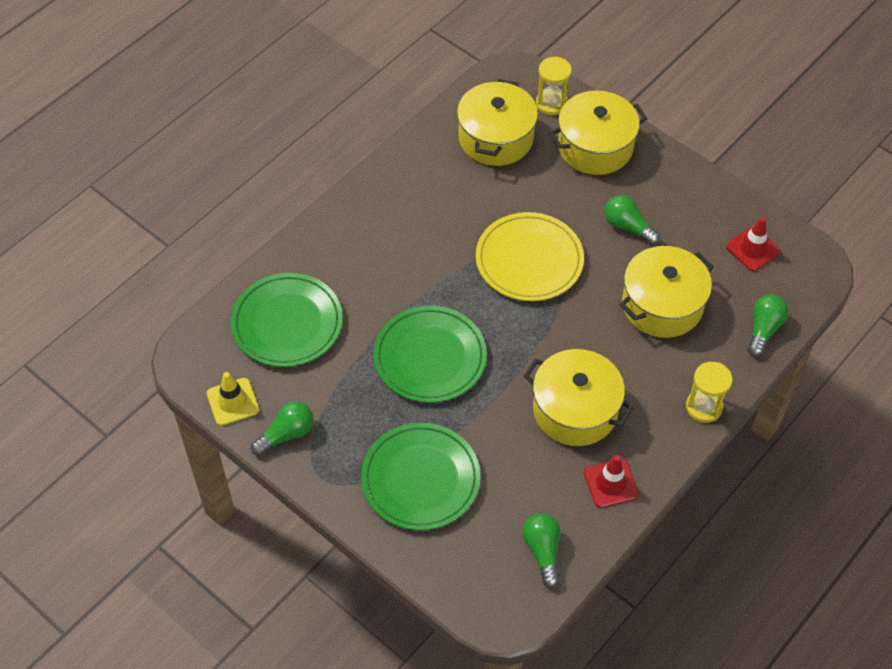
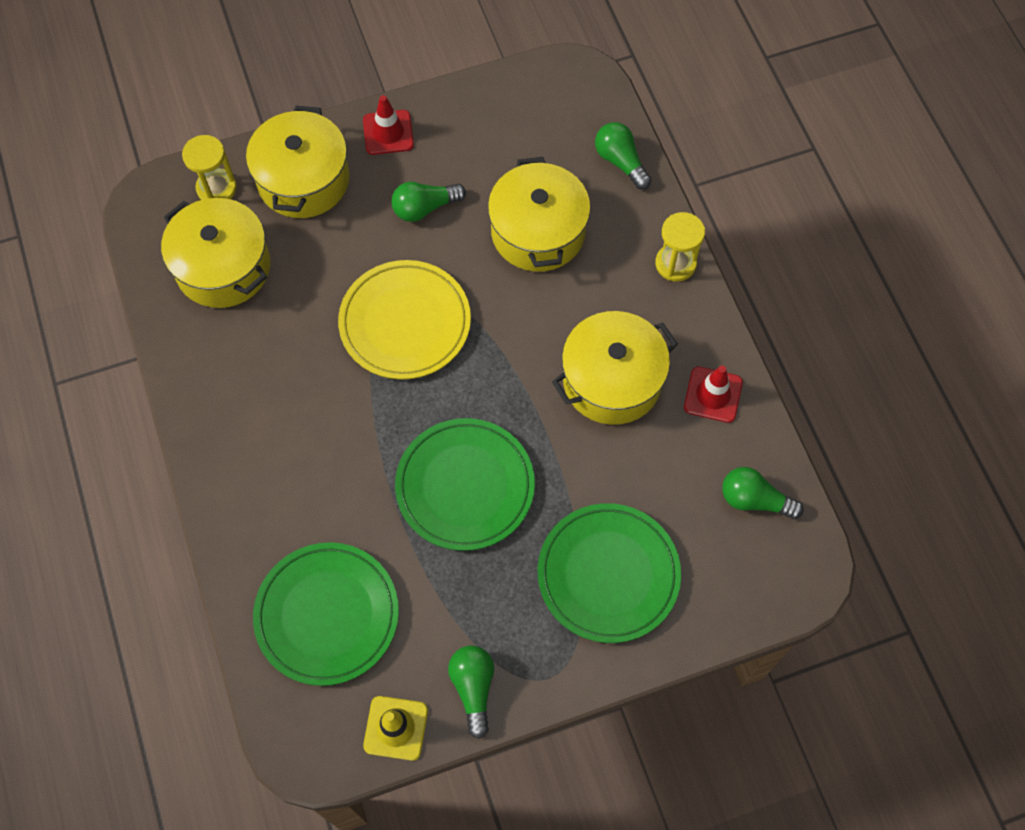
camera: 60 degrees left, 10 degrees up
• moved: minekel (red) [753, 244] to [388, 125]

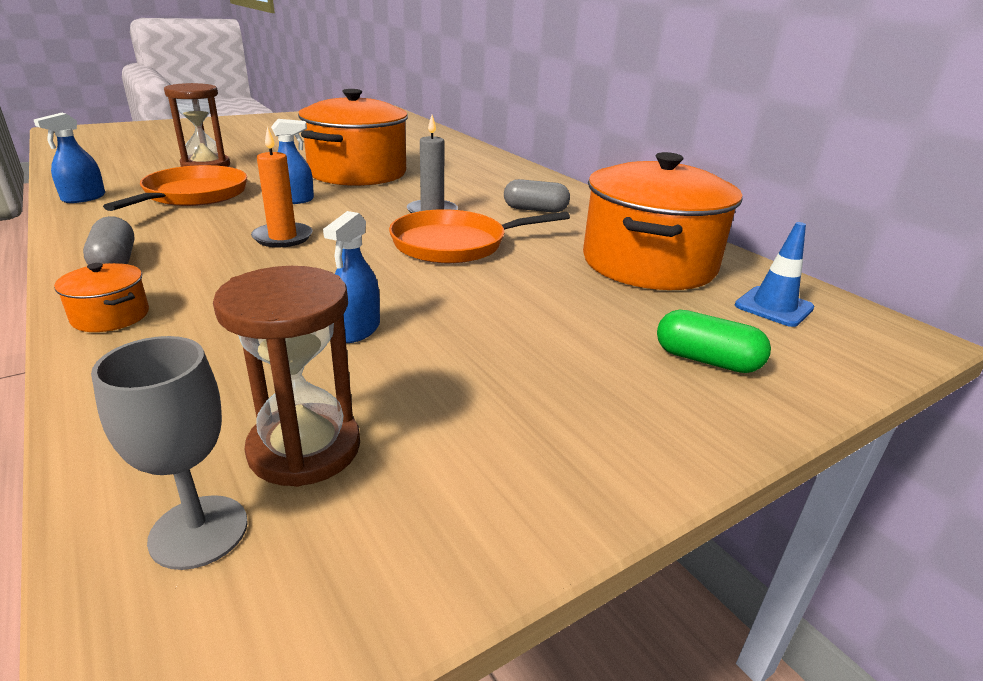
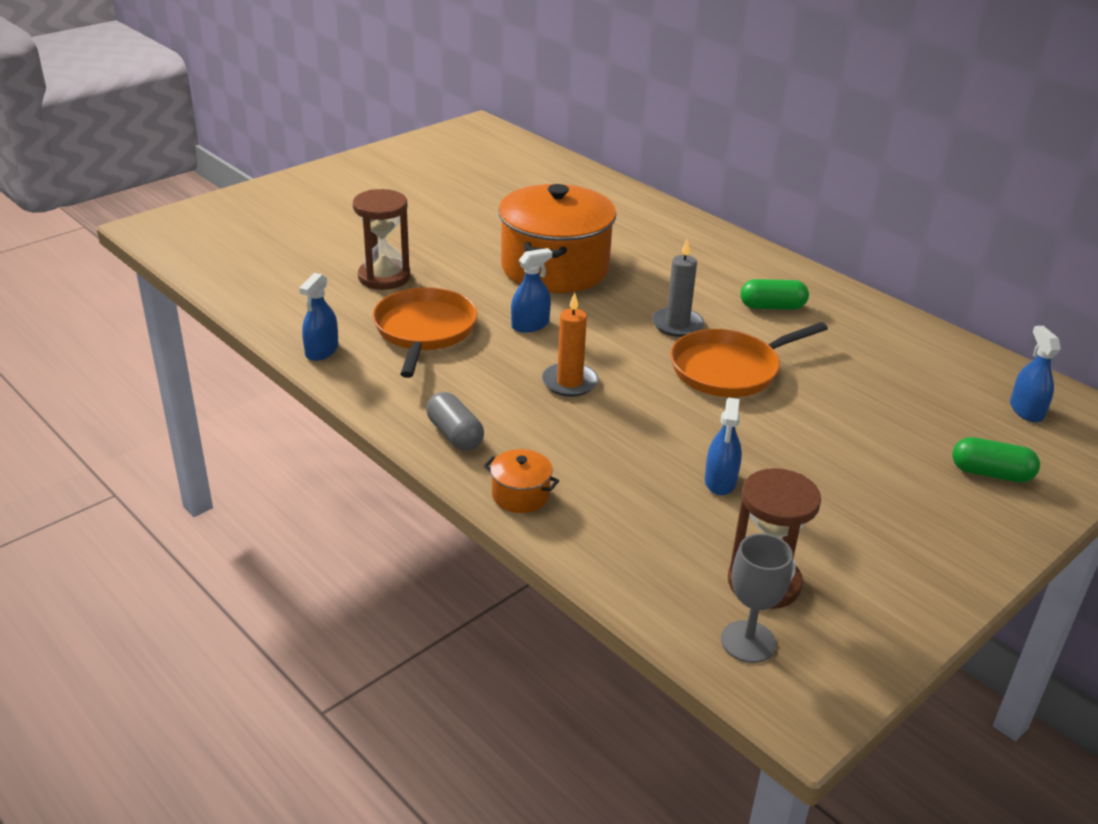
camera: 10 degrees left, 5 degrees up
• removed: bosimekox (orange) [663, 221]
• recoloured: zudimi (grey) [537, 196] to zudimi (green) [774, 294]
• replaced: minekel (blue) [774, 274] to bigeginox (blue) [1035, 374]

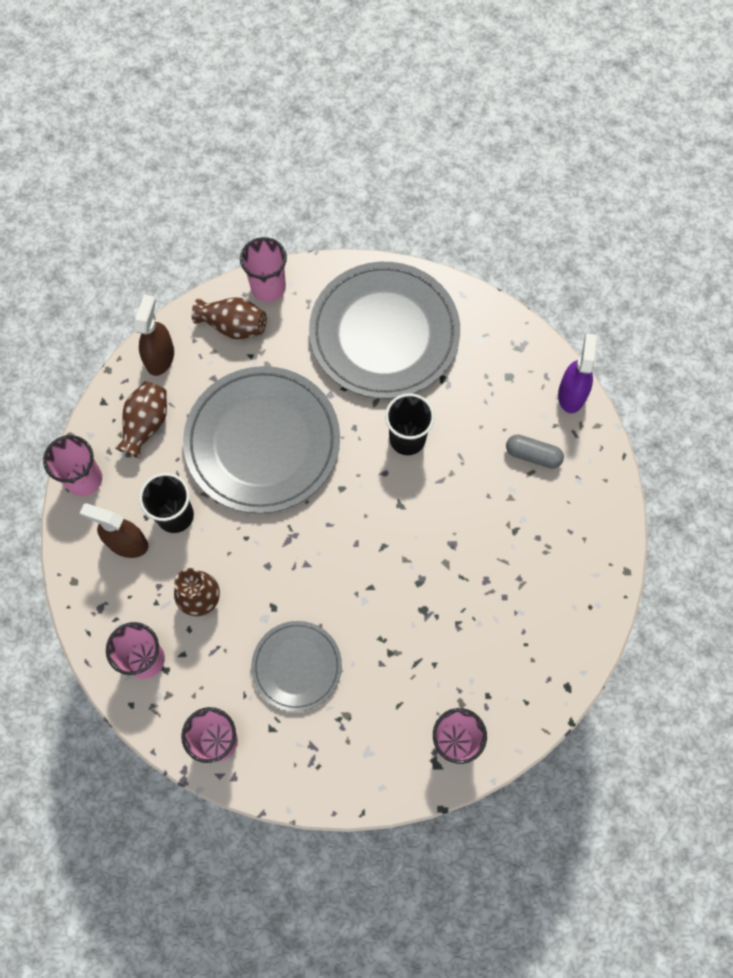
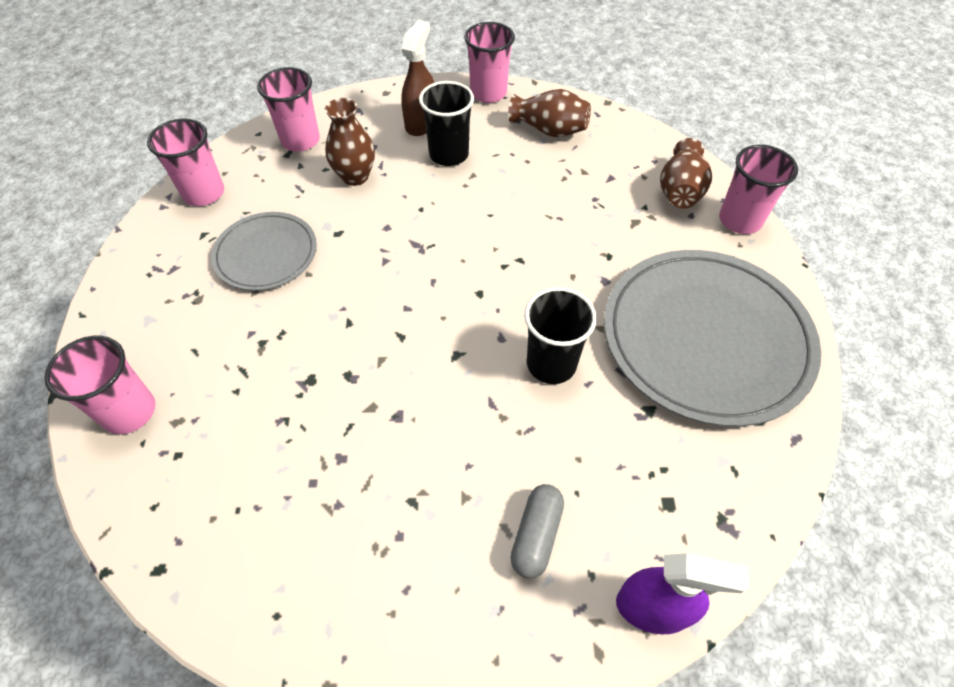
camera: 90 degrees right, 15 degrees down
• removed: bigeginox (brown) [154, 335]
• removed: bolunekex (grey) [261, 440]

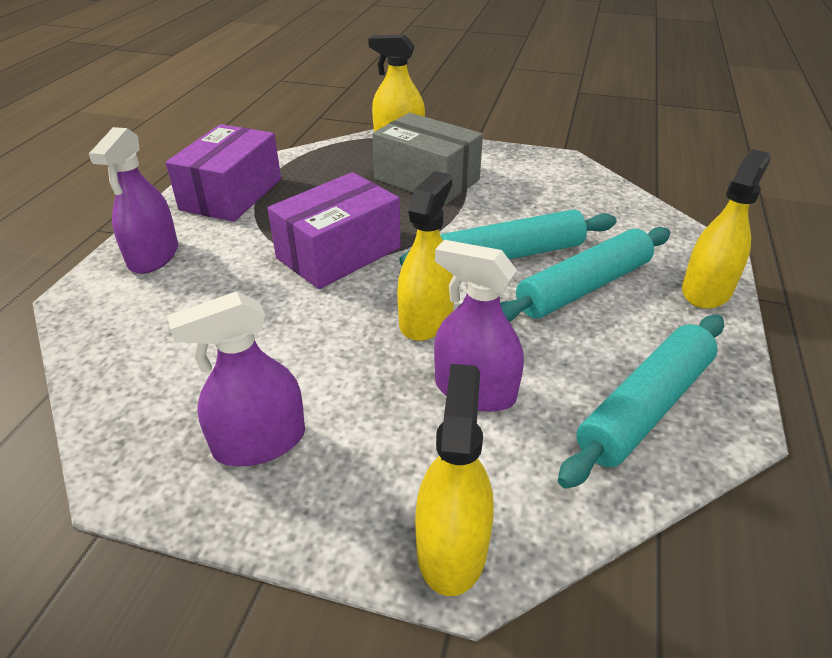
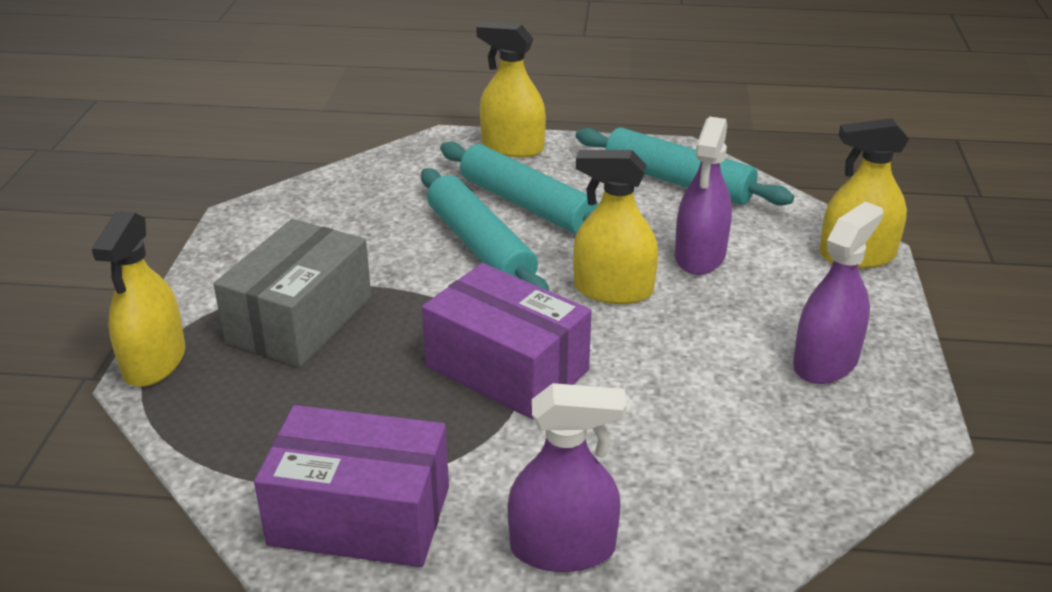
camera: 100 degrees left, 5 degrees down
• turned: bigeginox (purple) [236, 378] = [838, 293] 105 degrees counterclockwise

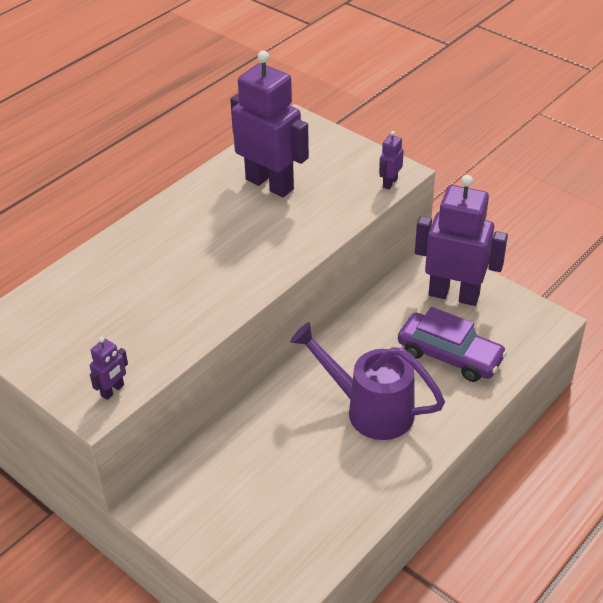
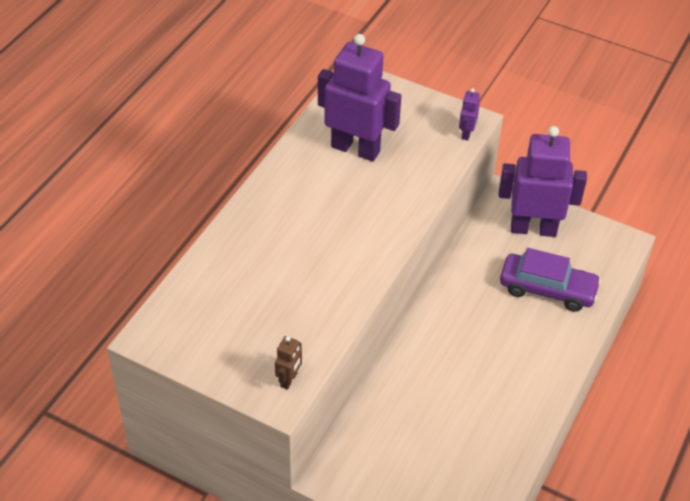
camera: 15 degrees left, 5 degrees up
• removed: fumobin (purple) [367, 381]
• recoloured: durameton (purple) [109, 368] to durameton (brown) [288, 362]

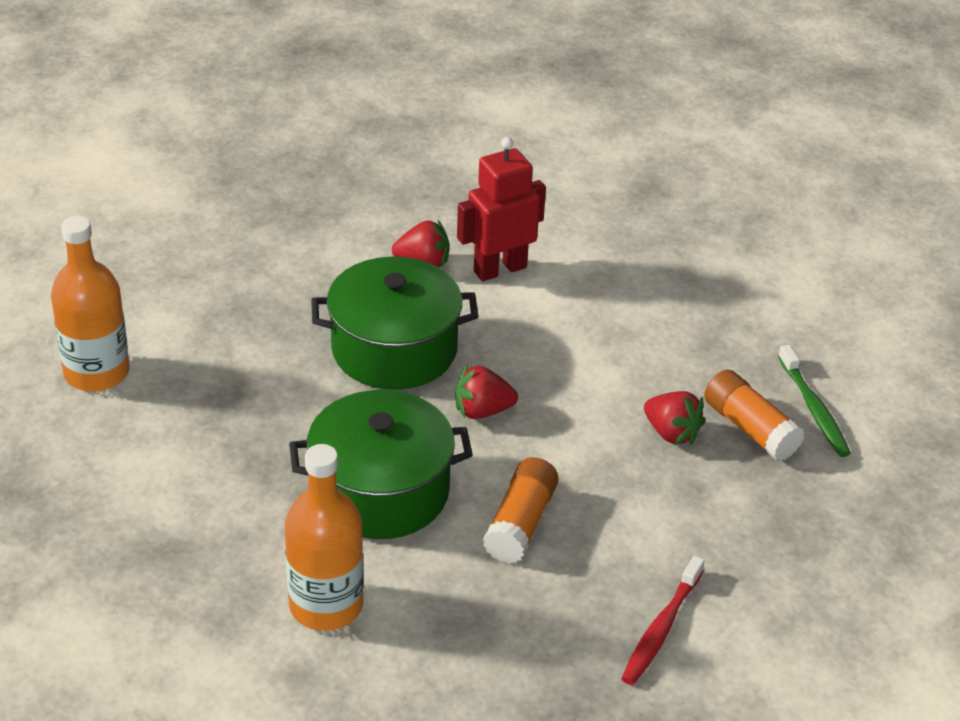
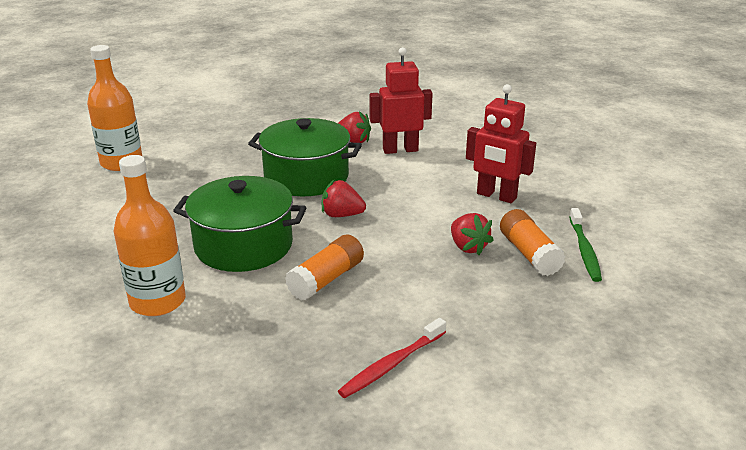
camera: 20 degrees right, 10 degrees down
• added: durameton (red) [501, 143]

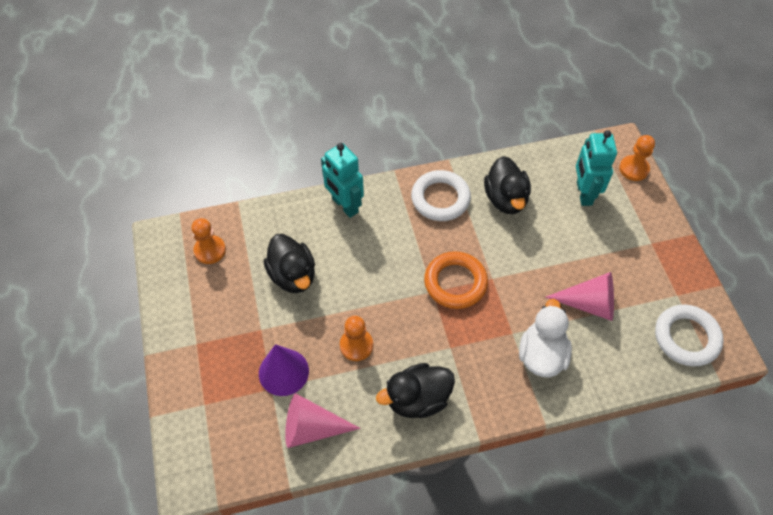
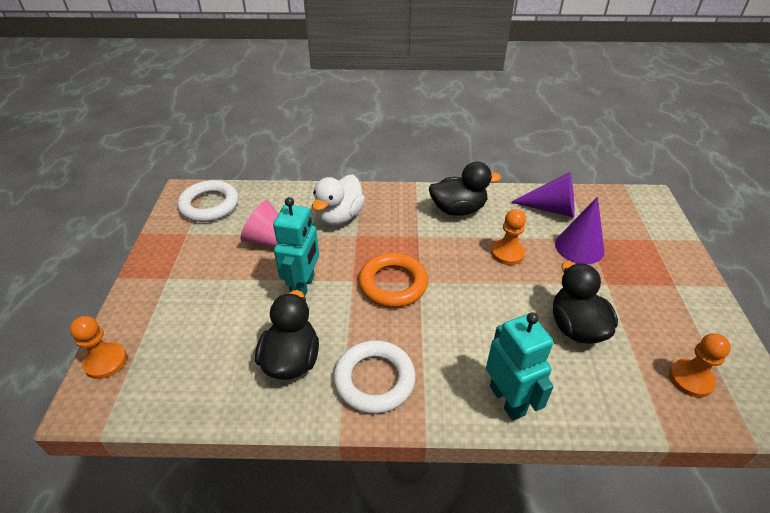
camera: 165 degrees left, 15 degrees down
• moved: durameton (turquoise) [596, 168] to [296, 247]
• recoloured: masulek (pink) [322, 420] to masulek (purple) [543, 195]

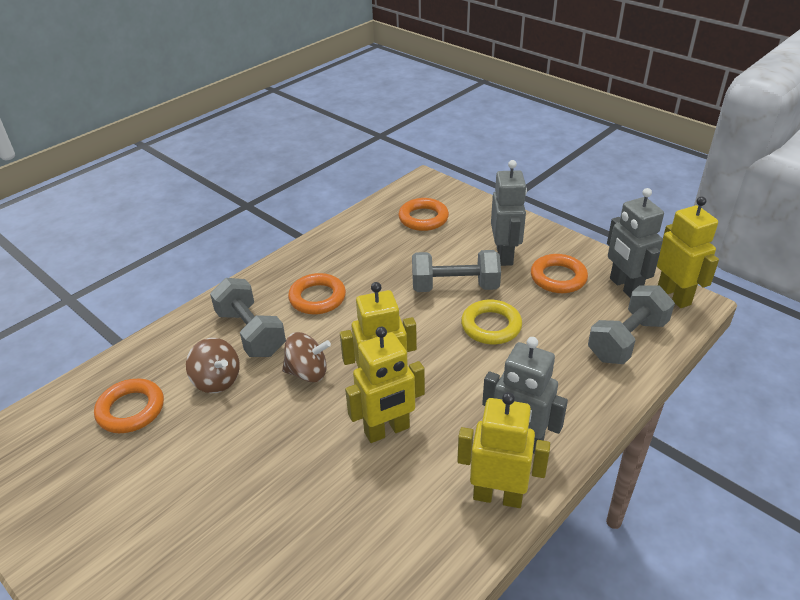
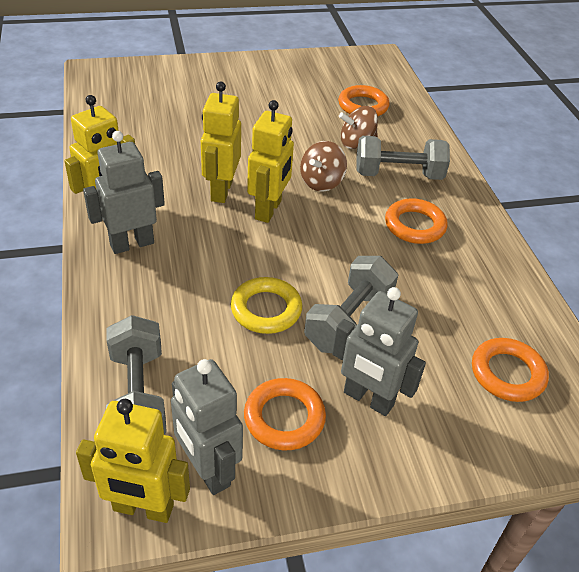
camera: 120 degrees right, 5 degrees up
• turned: durameton (grey) [635, 243] = [207, 427] 135 degrees counterclockwise

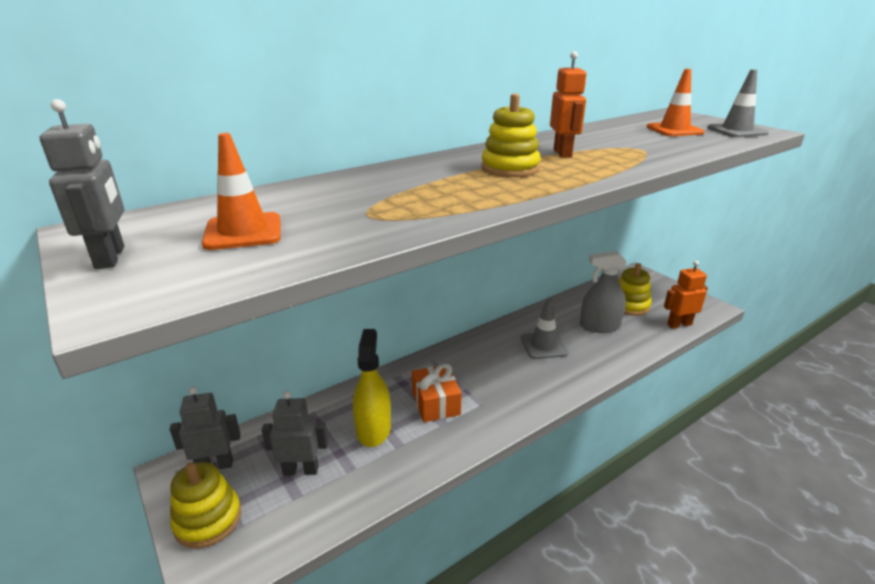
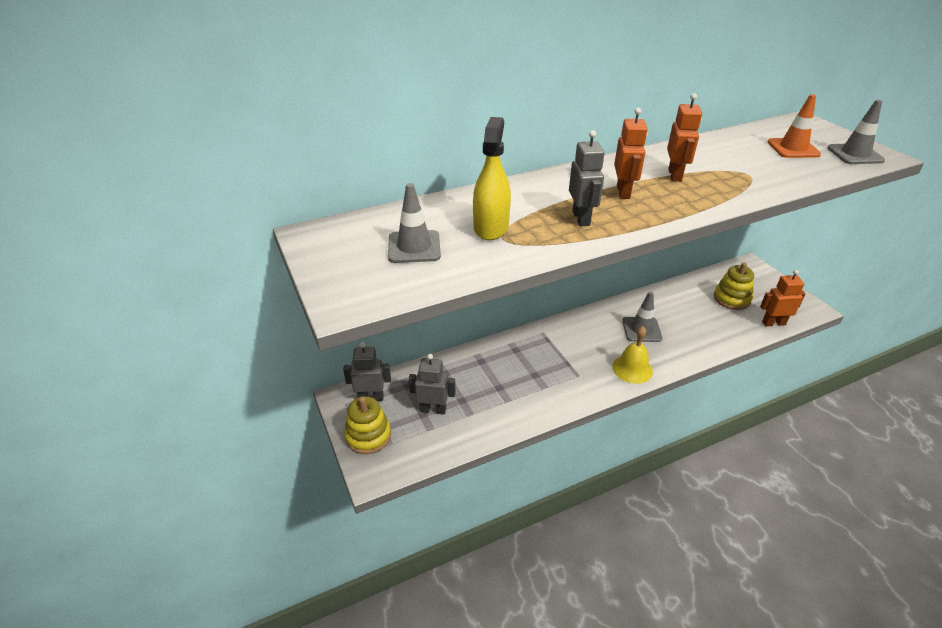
camera: 10 degrees right, 10 degrees up
• replaced: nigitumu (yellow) [511, 135] to durameton (orange) [631, 153]
• moved: durameton (grey) [82, 184] to [587, 178]
• recoloured: minekel (orange) [241, 191] to minekel (grey) [414, 223]
• removed: bigeginox (grey) [603, 292]
• moved: bigeginox (yellow) [372, 388] to [492, 178]
• removed: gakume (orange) [437, 392]
• added: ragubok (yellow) [632, 355]

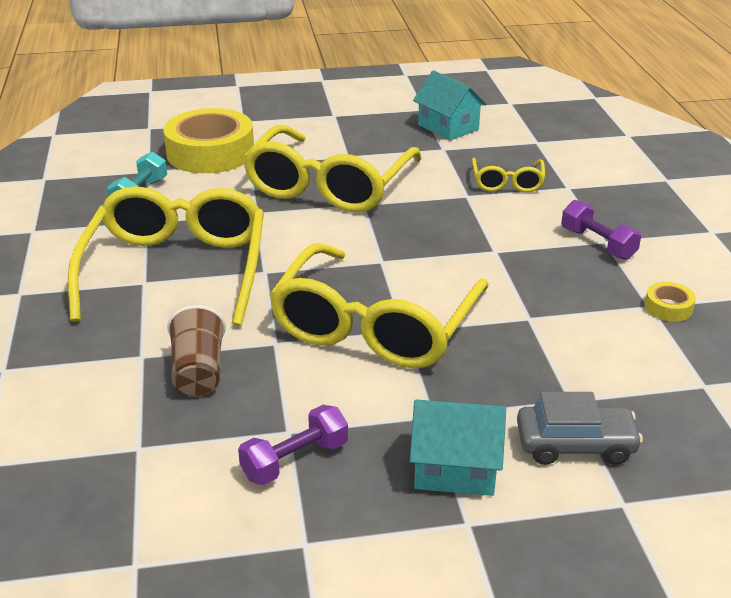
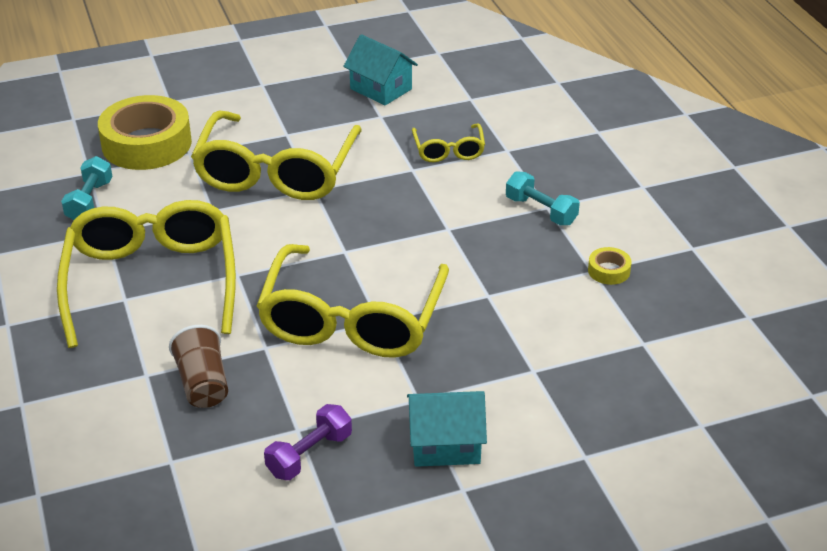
camera: 10 degrees left, 5 degrees up
• recoloured: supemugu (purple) [601, 230] to supemugu (turquoise) [543, 198]
• removed: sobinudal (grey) [580, 428]

